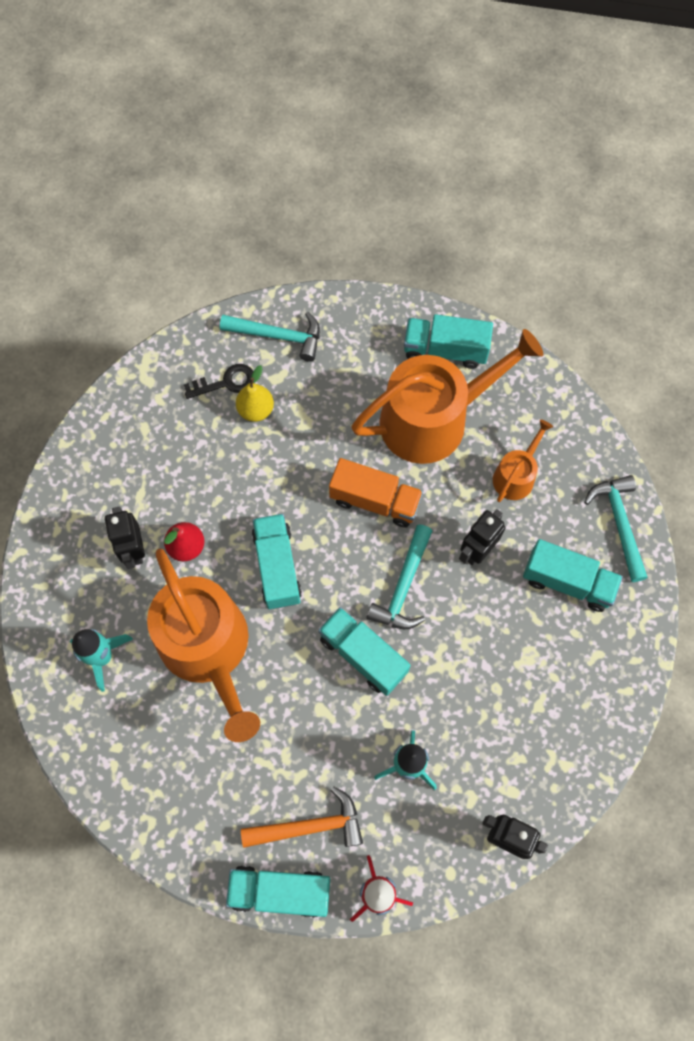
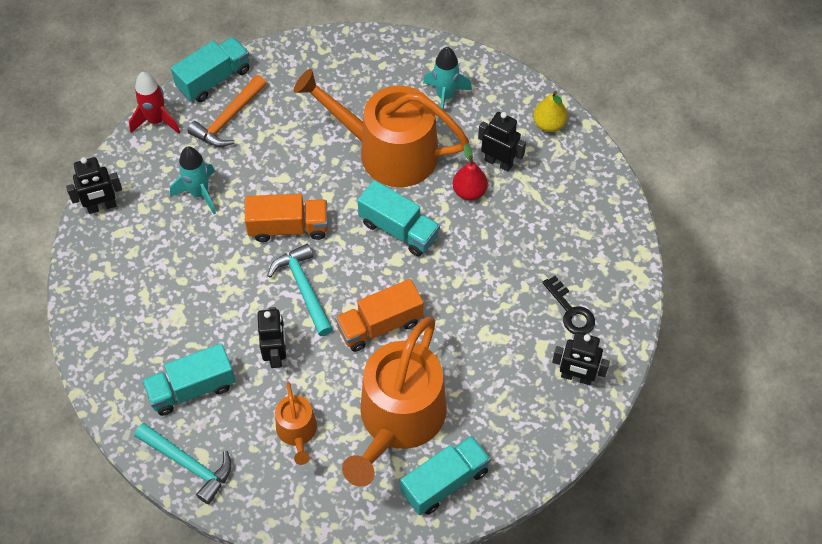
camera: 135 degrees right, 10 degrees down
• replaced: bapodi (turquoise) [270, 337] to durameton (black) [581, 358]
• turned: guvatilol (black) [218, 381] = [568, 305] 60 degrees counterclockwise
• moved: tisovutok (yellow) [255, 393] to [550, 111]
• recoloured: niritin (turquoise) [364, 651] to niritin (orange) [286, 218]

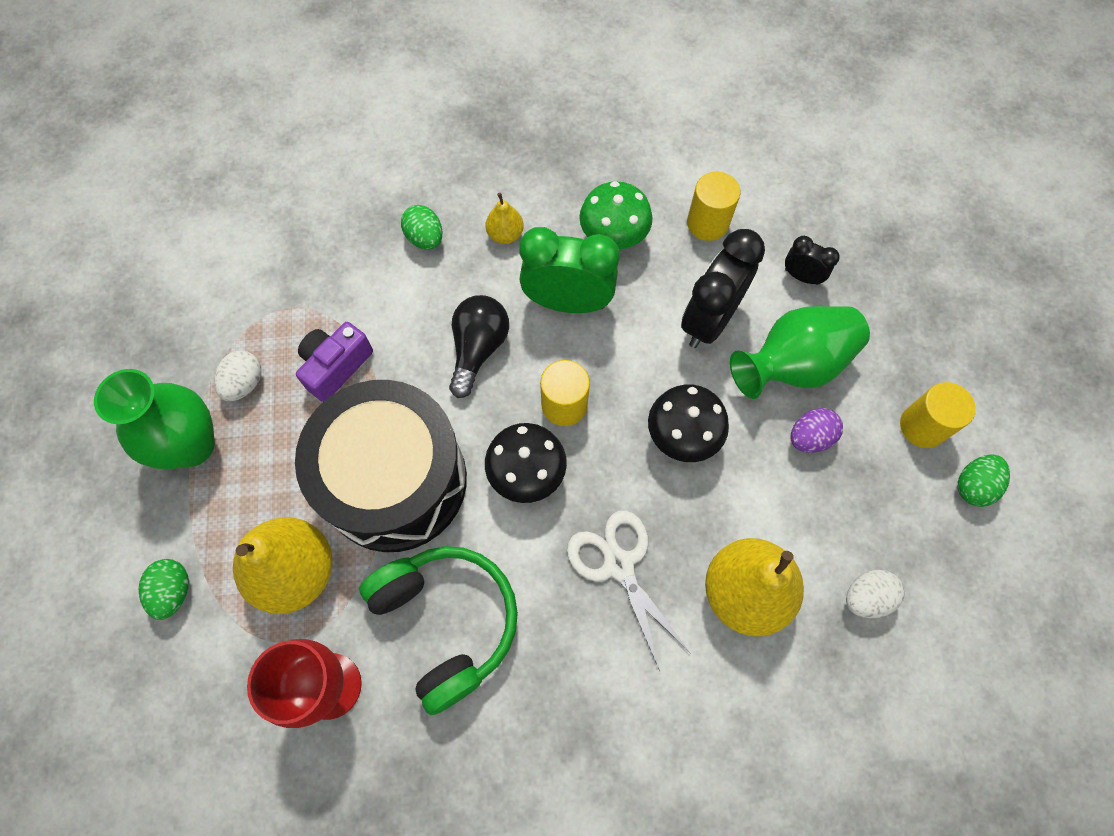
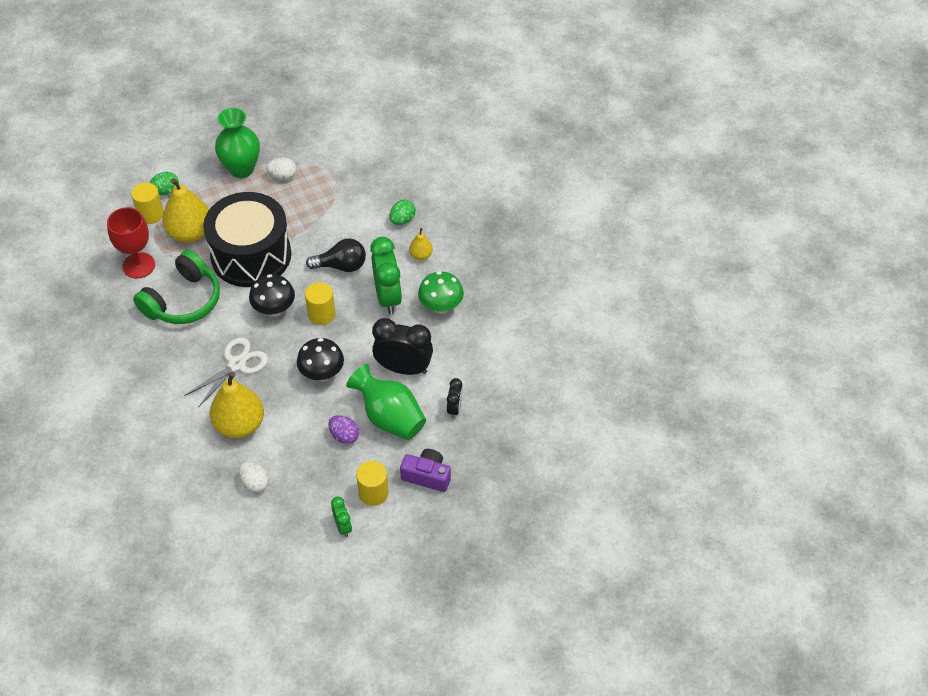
camera: 70 degrees right, 15 degrees down
• moved: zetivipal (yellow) [713, 206] to [147, 203]
• moved: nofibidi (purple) [334, 362] to [425, 470]
• replaced: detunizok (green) [984, 480] to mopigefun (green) [341, 517]

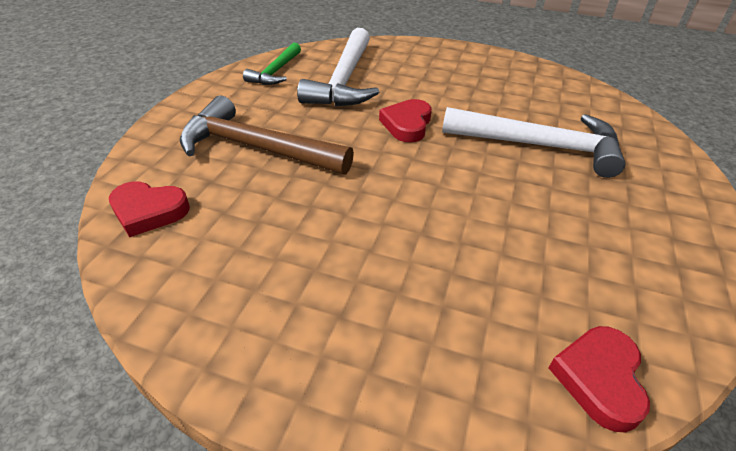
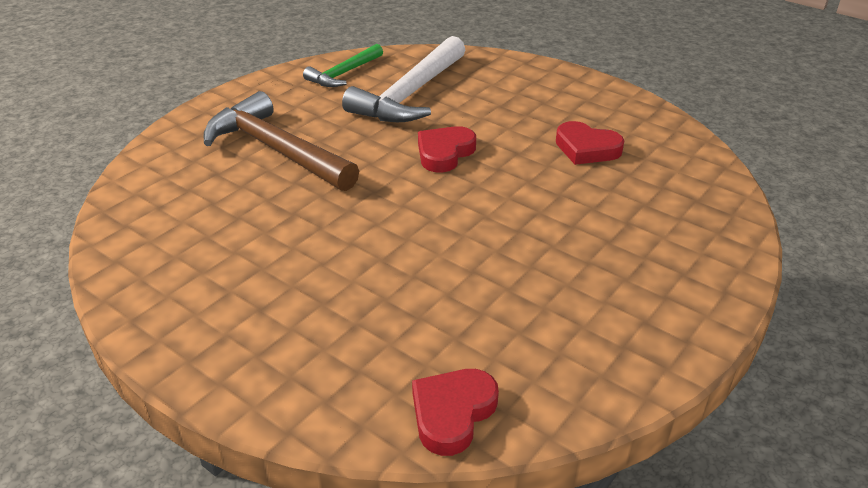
camera: 20 degrees right, 5 degrees down
• removed: bapodi (white) [533, 142]
• moved: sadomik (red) [149, 209] to [590, 143]

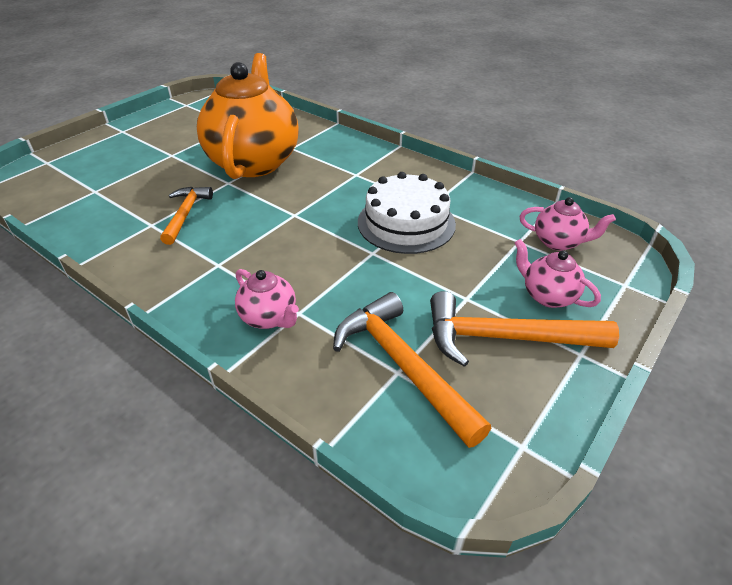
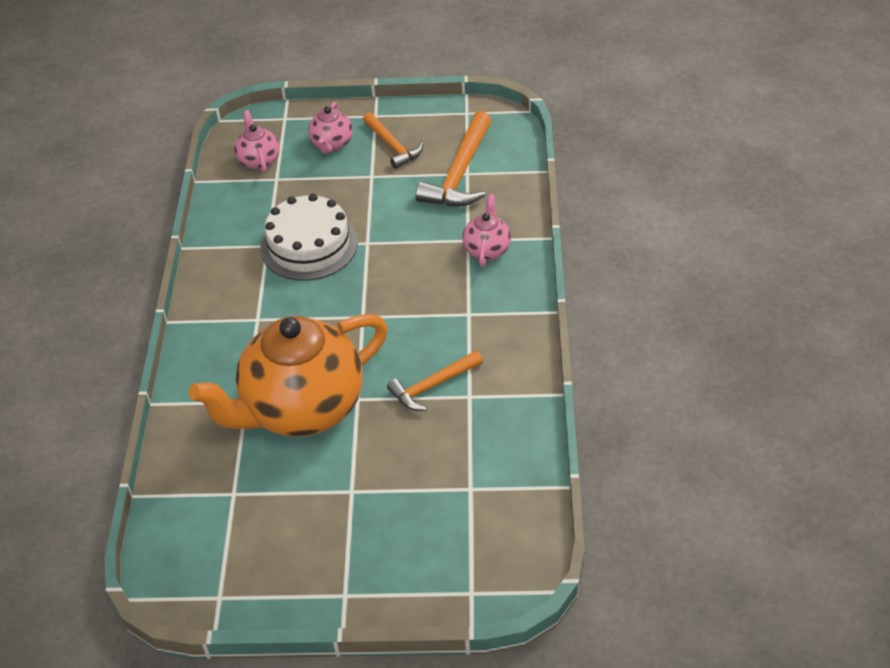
camera: 125 degrees left, 5 degrees up
• resized: bapodi (orange) [524, 329] = [393, 140] x0.63

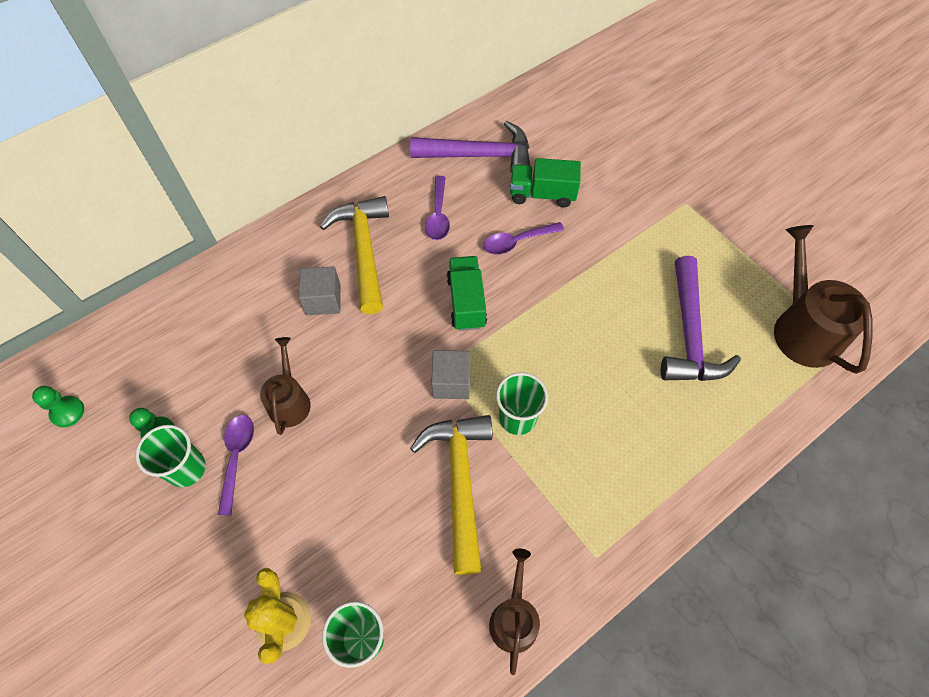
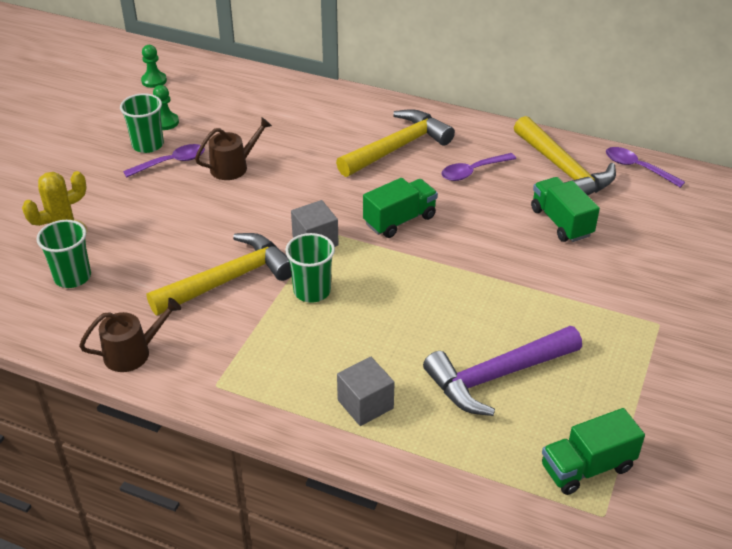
camera: 60 degrees right, 20 degrees down
• recoloured: bapodi (purple) [470, 146] to bapodi (yellow) [565, 155]
• moved: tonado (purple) [523, 238] to [645, 167]
• replaced: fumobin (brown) [823, 299] to niritin (green) [593, 451]
• moved: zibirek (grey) [320, 290] to [366, 391]

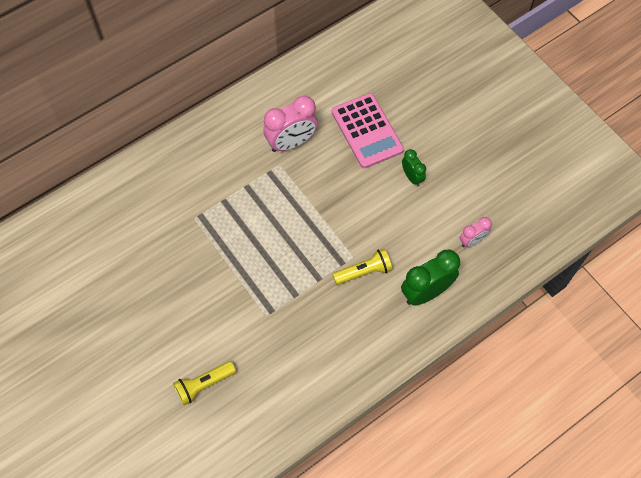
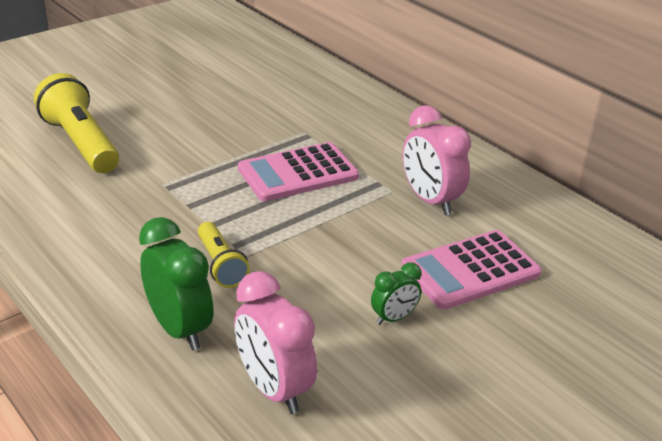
camera: 85 degrees right, 30 degrees down
• resized: mopigefun (pink) [476, 232] = [275, 342] x1.81
• resized: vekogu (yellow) [204, 383] = [76, 123] x1.73
• added: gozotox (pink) [298, 171]

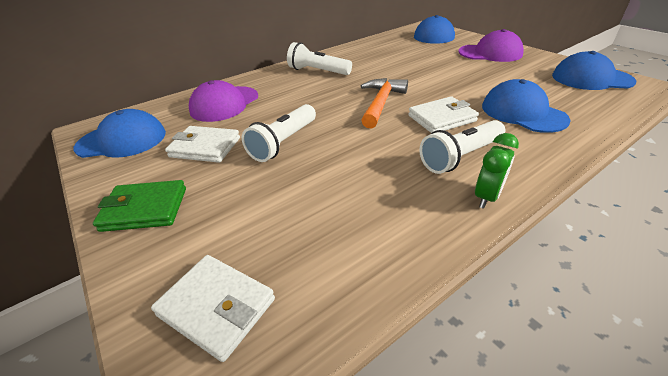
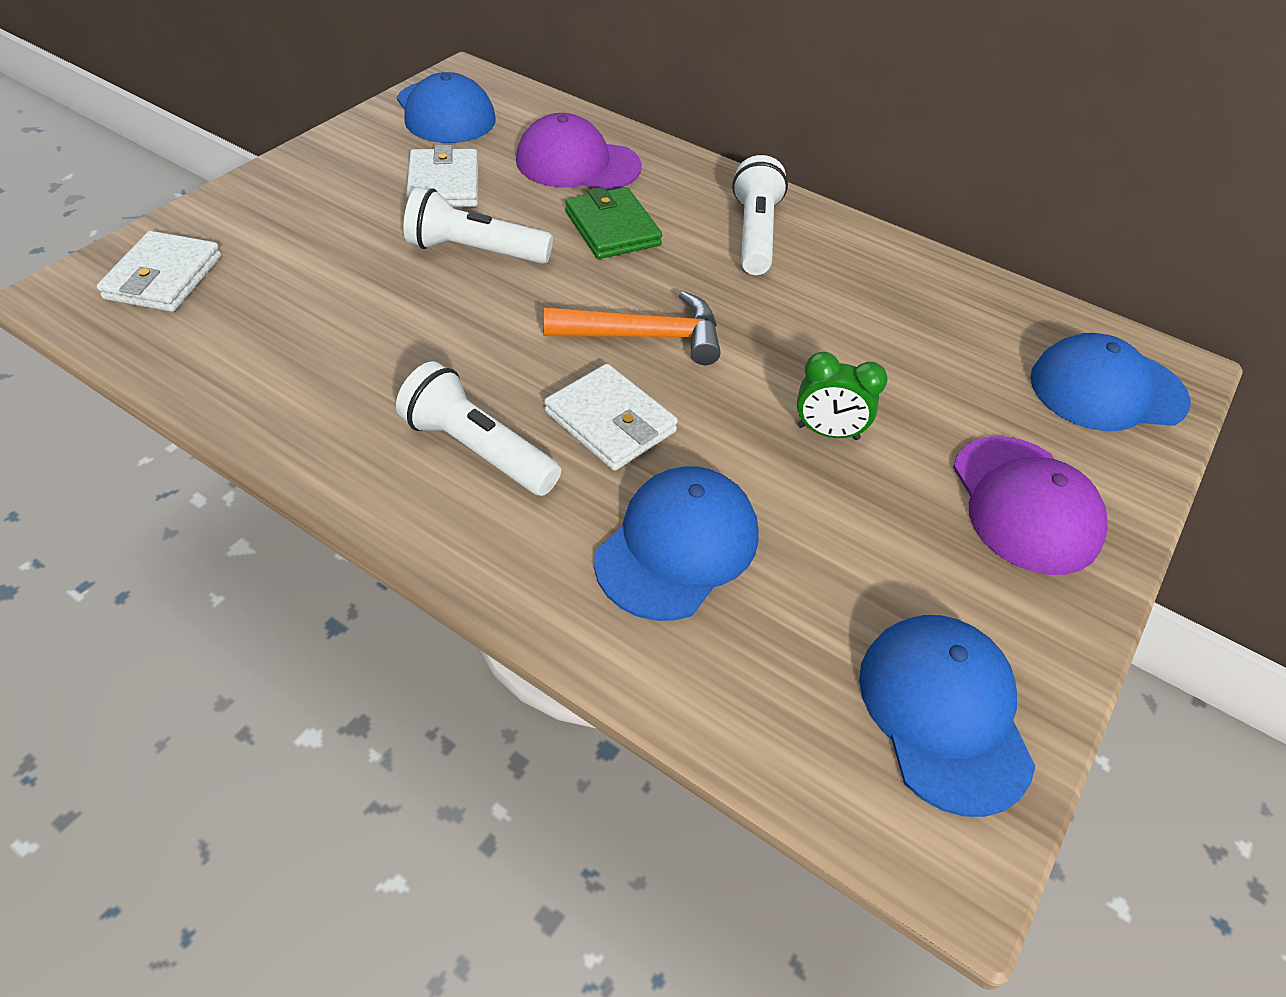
camera: 65 degrees right, 10 degrees up
• moved: mopigefun (green) [497, 171] to [842, 396]
• moved: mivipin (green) [139, 206] to [613, 223]

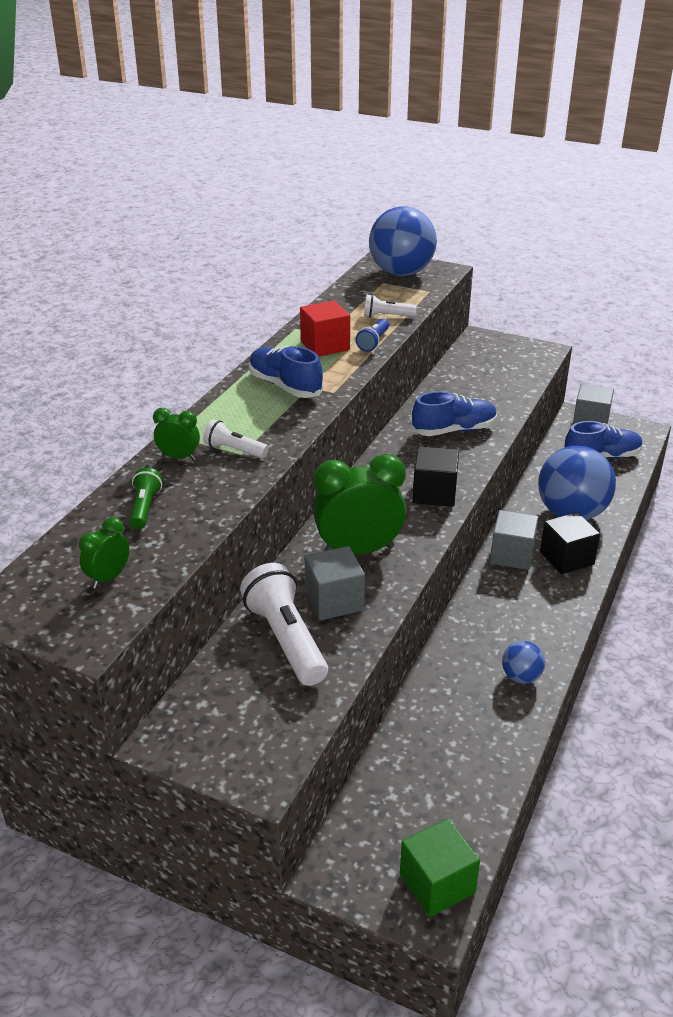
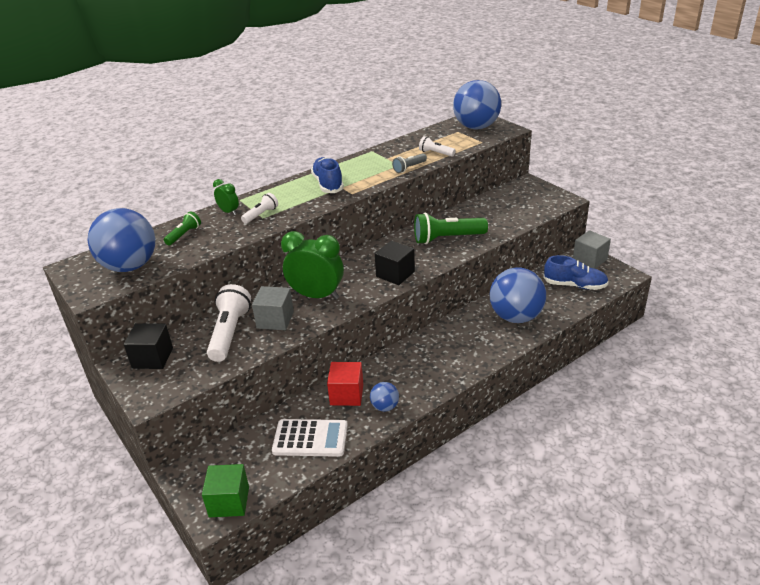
camera: 30 degrees right, 0 degrees up
• moved: zibirek (red) [325, 328] to [345, 384]
• recoloured: vekogu (blue) [372, 335] to vekogu (grey) [409, 163]
• replaced: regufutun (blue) [454, 413] to vekogu (green) [451, 228]
• turned: vekogu (white) [236, 438] = [259, 208] 75 degrees clockwise
• removed: zibirek (grey) [514, 540]
• moved: zibirek (black) [570, 543] to [148, 346]
• replaced: mopigefun (green) [104, 553] to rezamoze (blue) [121, 240]
• added: gozotox (white) [310, 438]

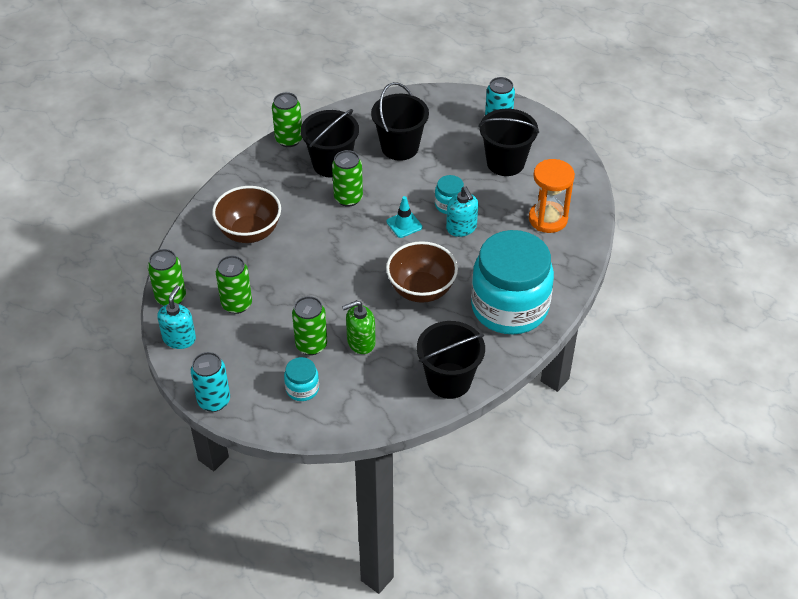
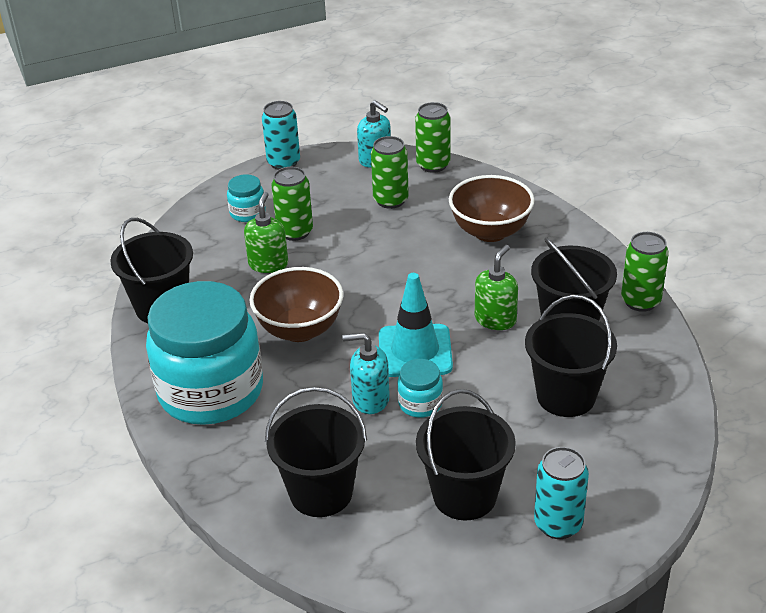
camera: 120 degrees right, 10 degrees down
• replaced: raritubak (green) [347, 178] to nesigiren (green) [496, 287]
• replaced: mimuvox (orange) [552, 196] to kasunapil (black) [316, 452]
• resized: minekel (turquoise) [404, 217] = [416, 325] x1.79

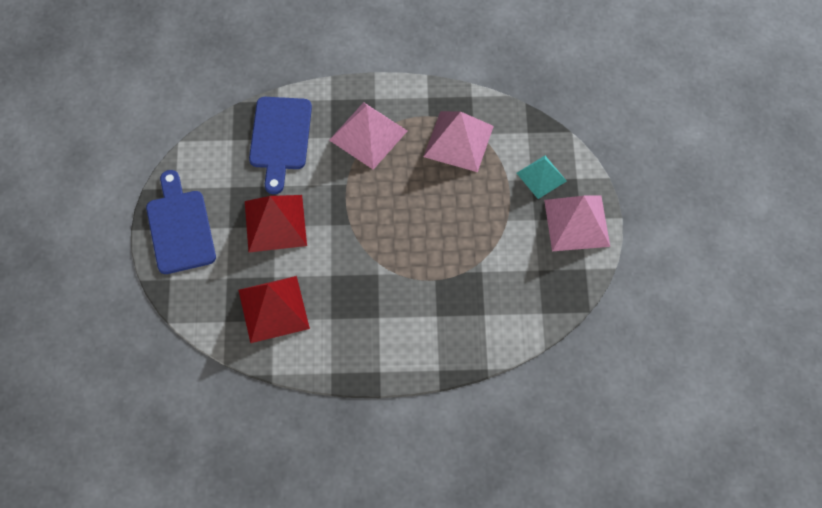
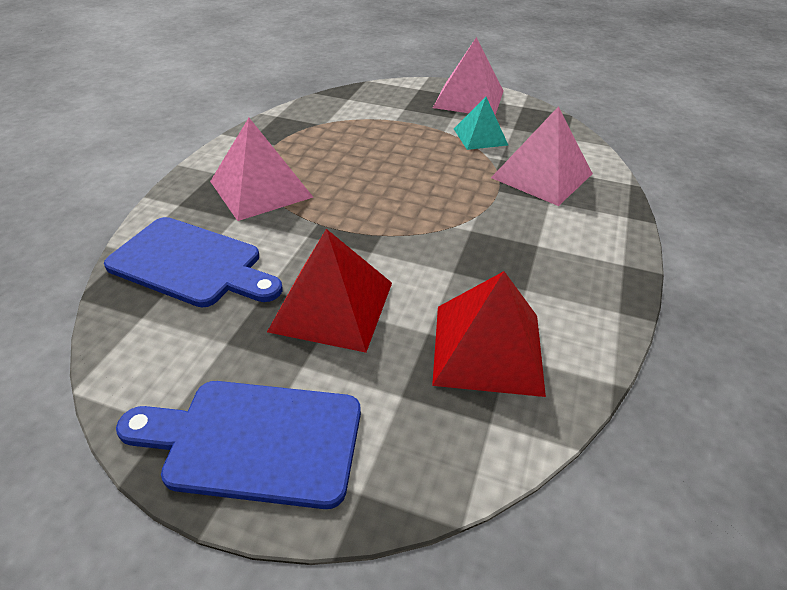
camera: 70 degrees left, 20 degrees down
• moved: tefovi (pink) [458, 141] to [542, 156]
• moved: tefovi (turquoise) [542, 177] to [481, 123]

